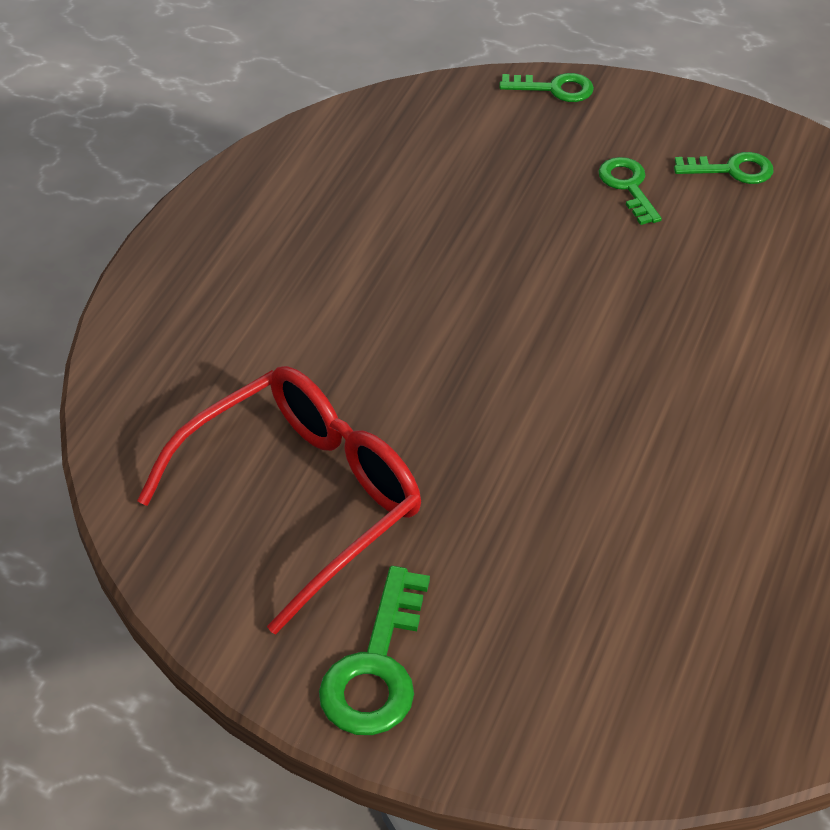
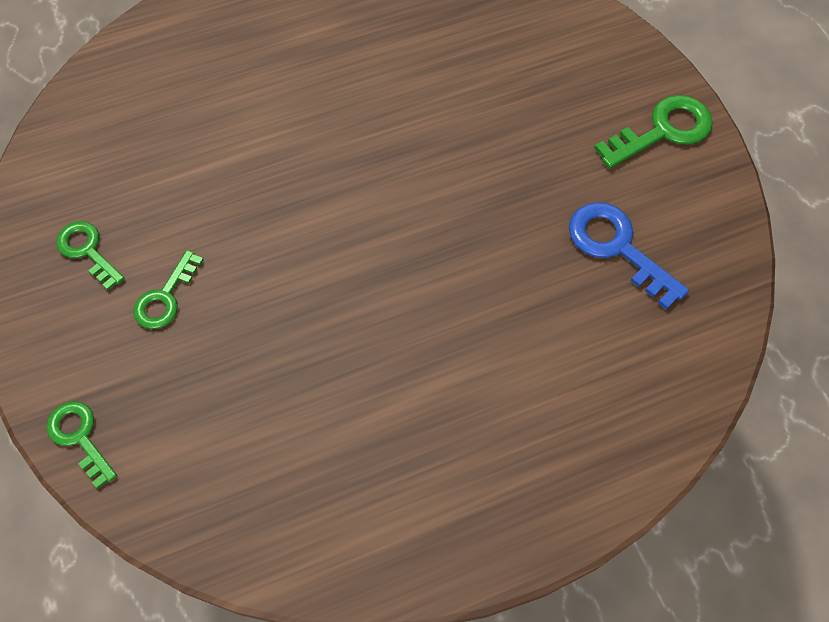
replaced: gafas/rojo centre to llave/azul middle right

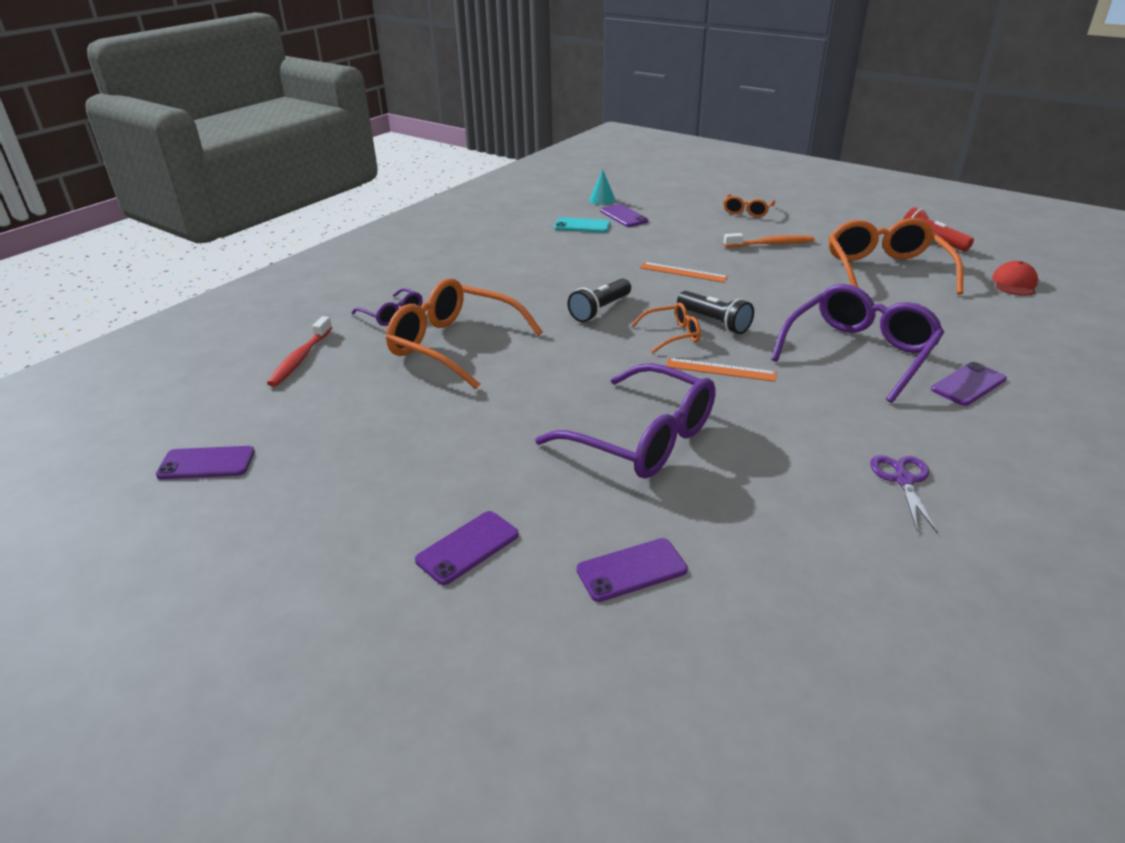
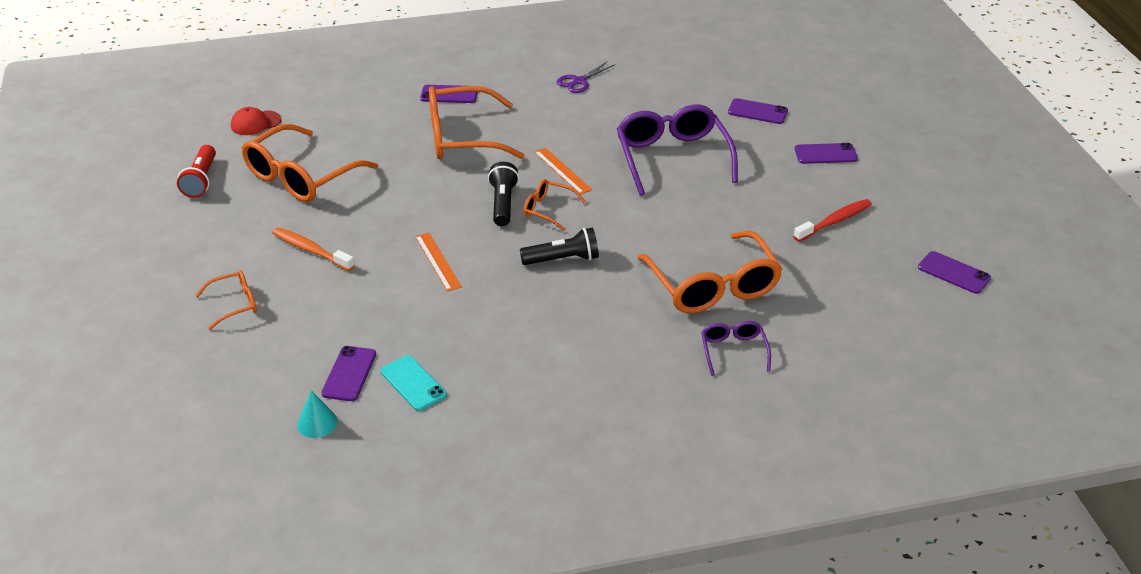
moved: cepillo de dientes/rojo middle left to middle right
recoloured: gafas/morado (3rd from left) middle right to gafas/naranja (3rd from left) top centre

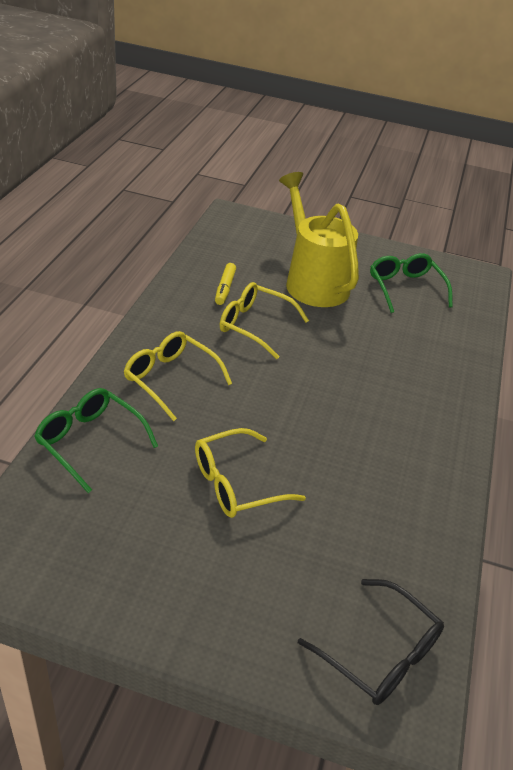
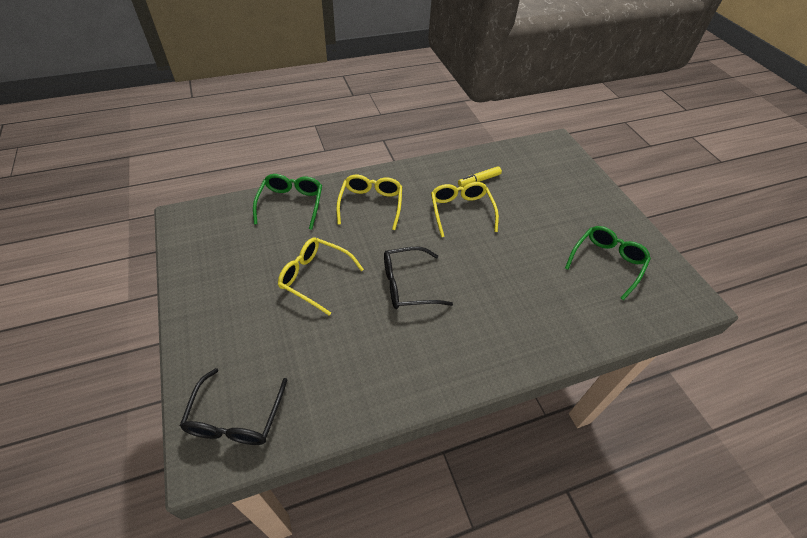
removed: regadera/amarillo top centre
added: gafas/negro (2nd from left) centre

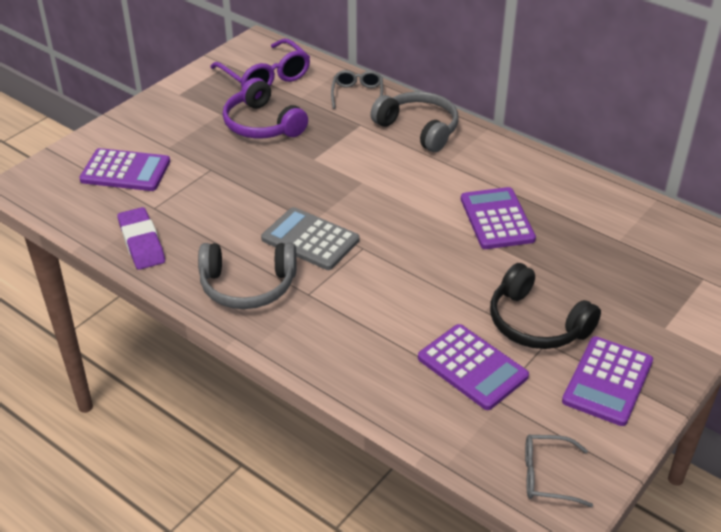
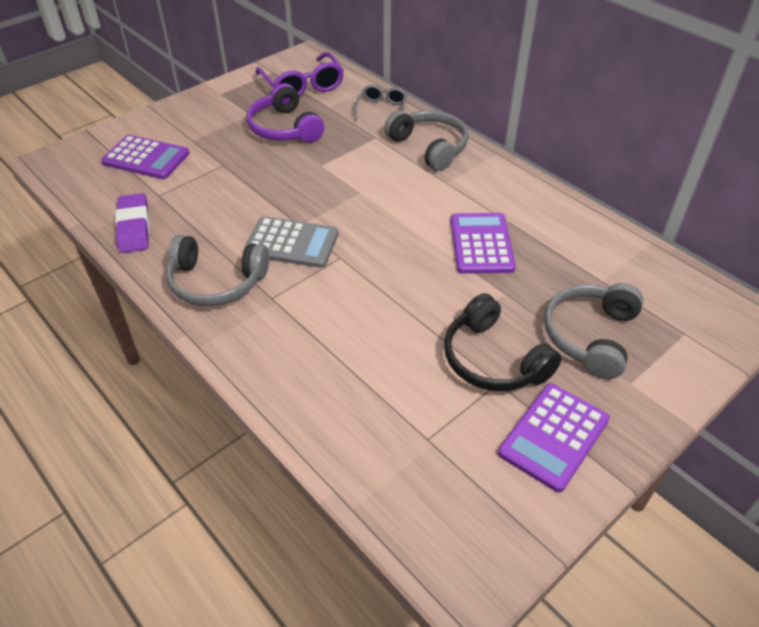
removed: calculadora/morado (2nd from left) bottom centre; gafas/gris (2nd from left) bottom right
added: auriculares/gris (3rd from left) middle right
turned: calculadora/gris centre = centre 150 degrees clockwise

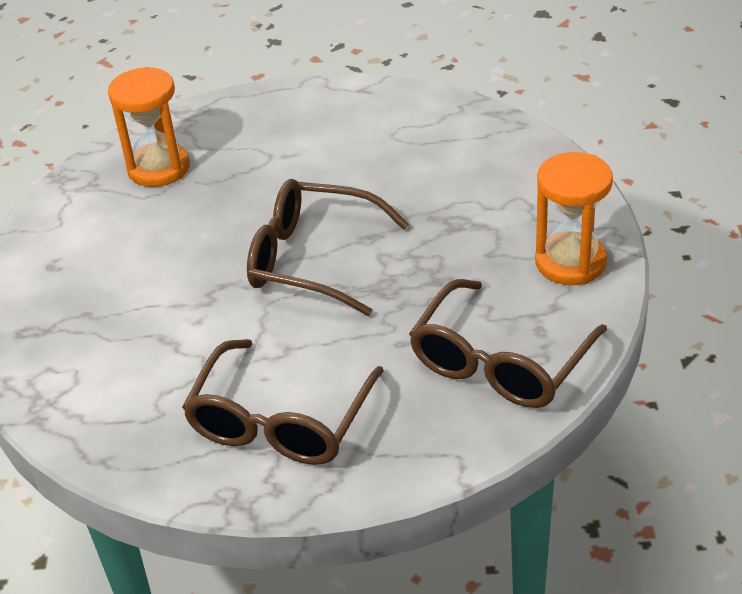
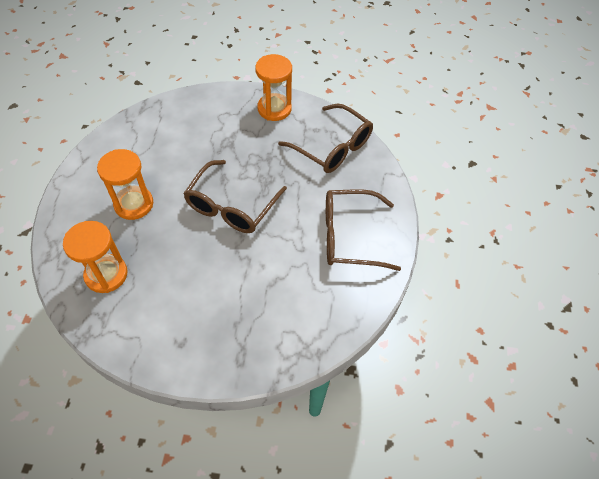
added: reloj de arena/naranja (2nd from left) middle left
turned: gafas/marrón (1st from left in the first image) bottom centre = centre 150 degrees clockwise

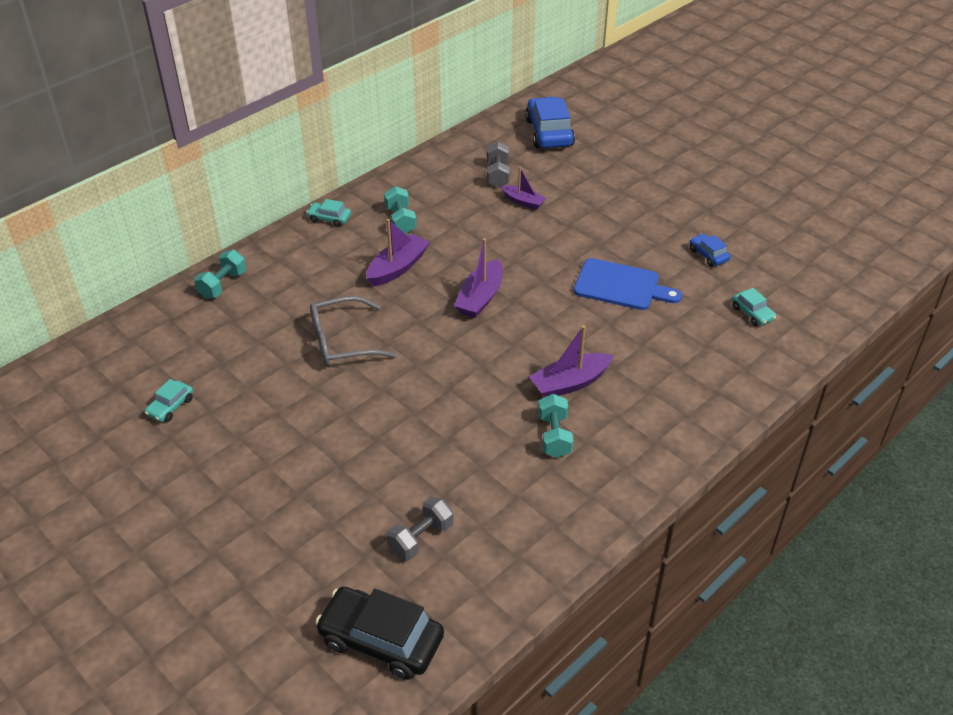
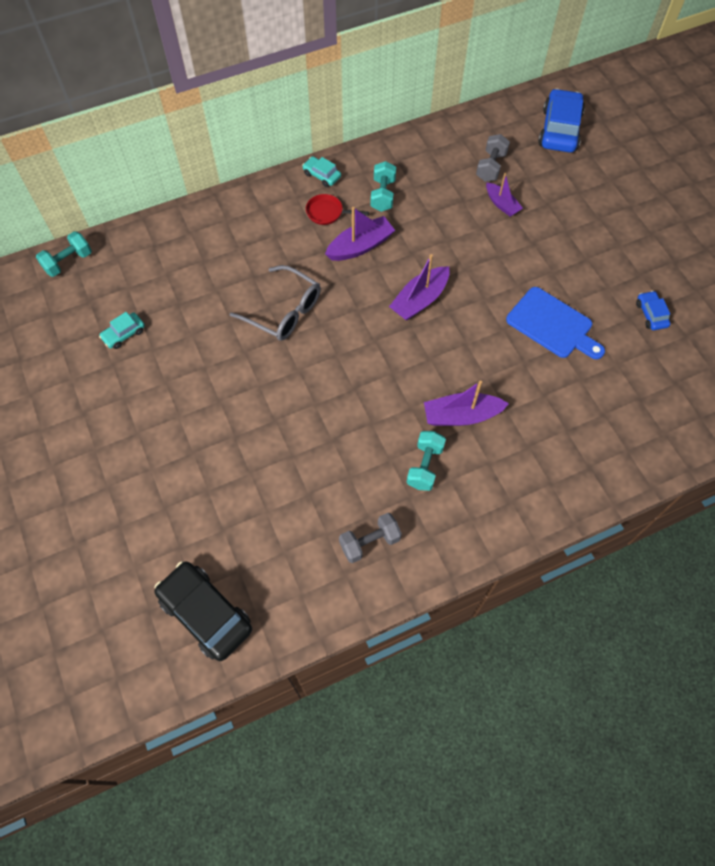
removed: coche/turquesa (3rd from left) middle right
added: sartén/rojo top centre
moved: mancuerna/turquesa (1st from left) middle left to top left; mancuerna/gris (1st from left) bottom centre to centre
turned: gafas/gris centre = centre 150 degrees counterclockwise

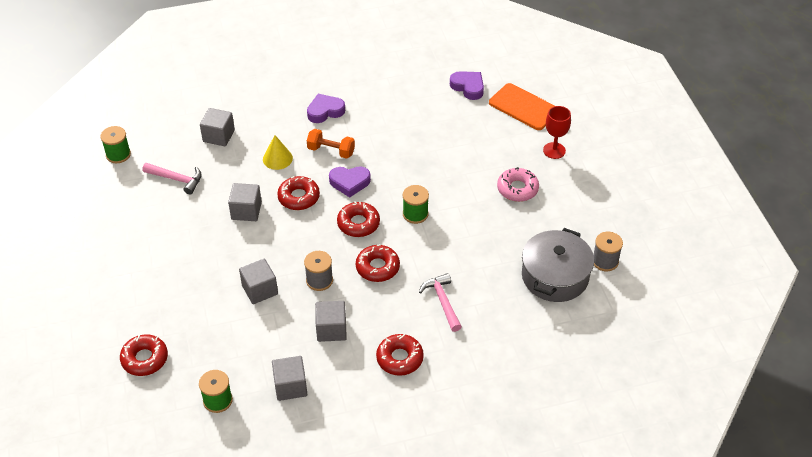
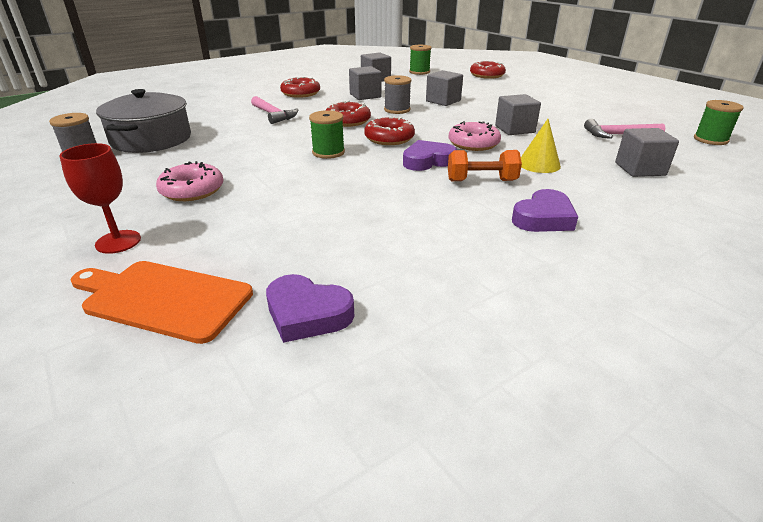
recoloured: rosquilla/rojo (2nd from left) centre to rosquilla/rosa (2nd from left) top centre

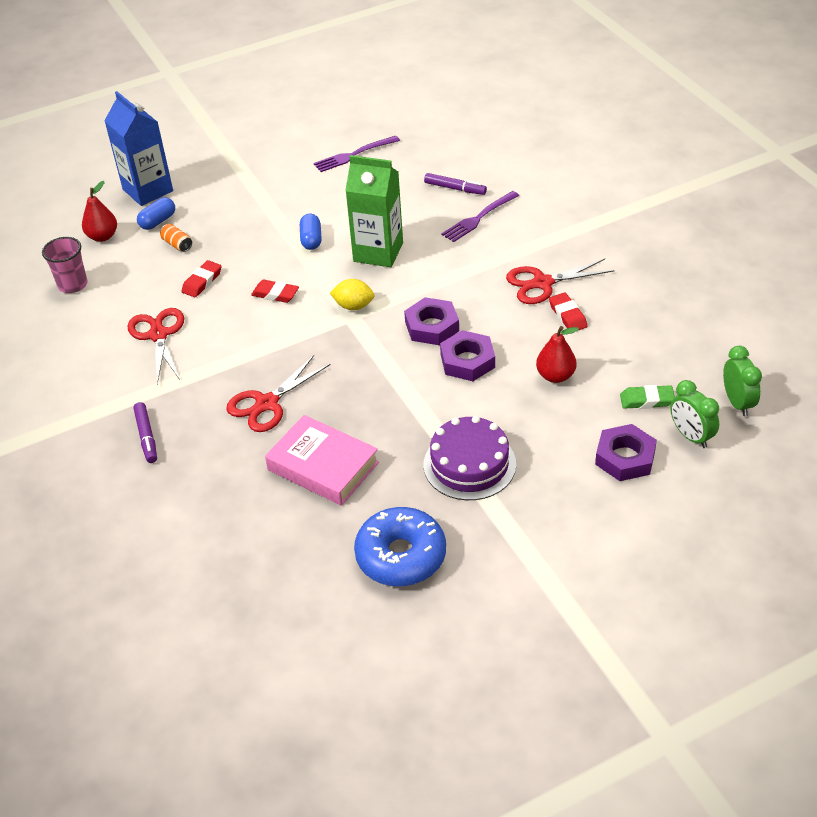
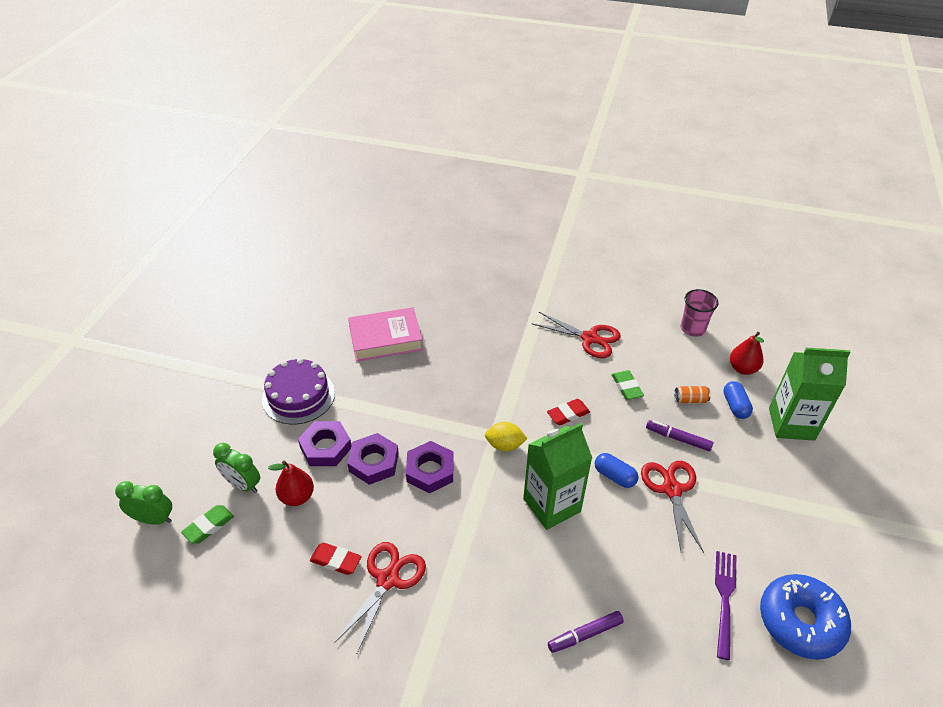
removed: tenedor/morado (2nd from left) top centre
moved: despertador/verde (2nd from left) middle right to middle left; tijeras/rojo (2nd from left in the first image) centre to tijeras/rojo (3rd from left) bottom right; rotulador/morado (1st from left in the first image) middle left to rotulador/morado (2nd from left) middle right; tuerca/morado (3rd from left in the first image) middle right to tuerca/morado (1st from left) centre; rosquilla/azul bottom centre to bottom right
recoloured: cartón de leche/azul top left to cartón de leche/verde (2nd from left) middle right; goma de borrar/rojo (1st from left) middle left to goma de borrar/verde (2nd from left) centre
turned: limón/amarillo centre = centre 45 degrees clockwise

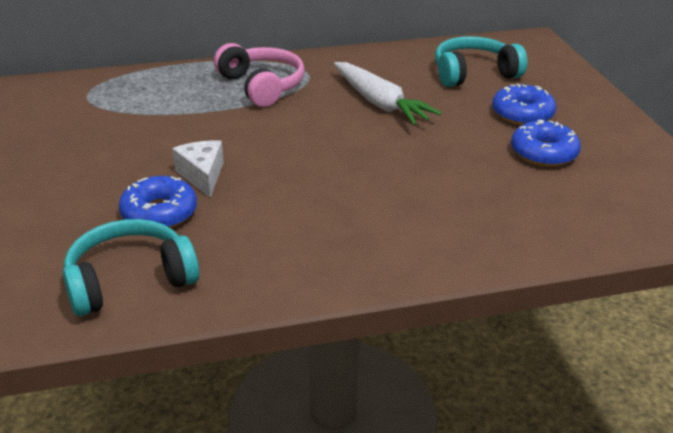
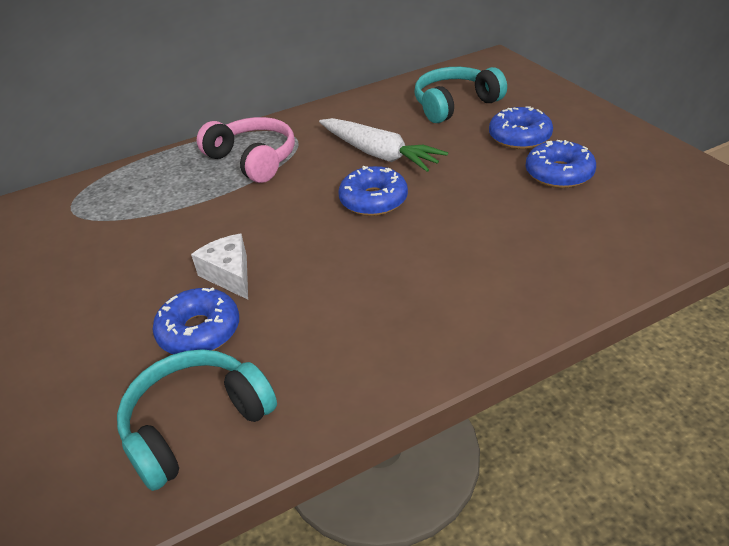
added: rosquilla/azul (2nd from left) centre

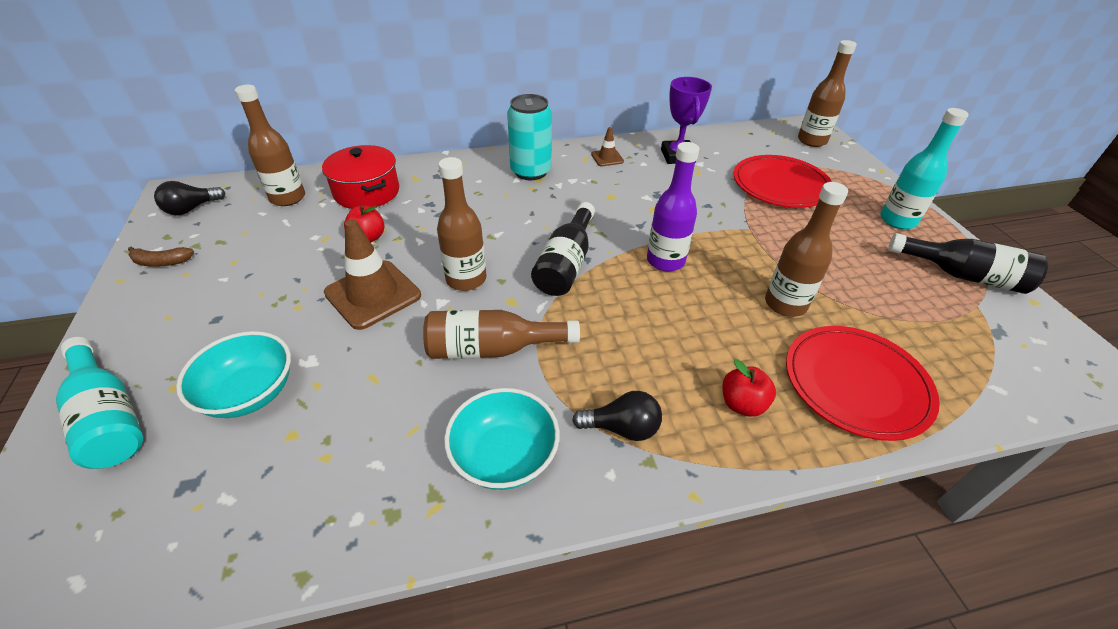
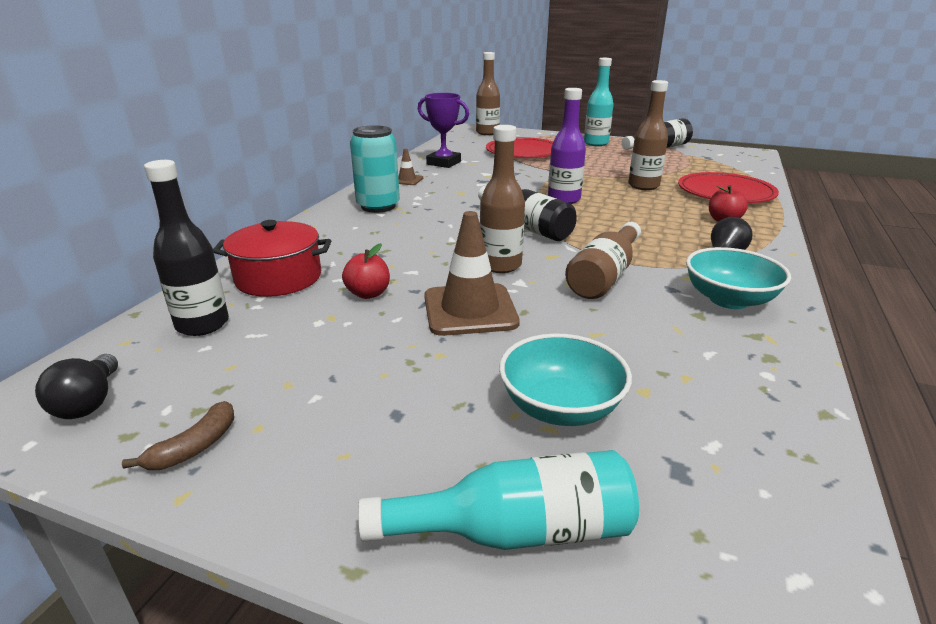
recoloured: botella/marrón (1st from left) top left to botella/negro (1st from left) middle left

